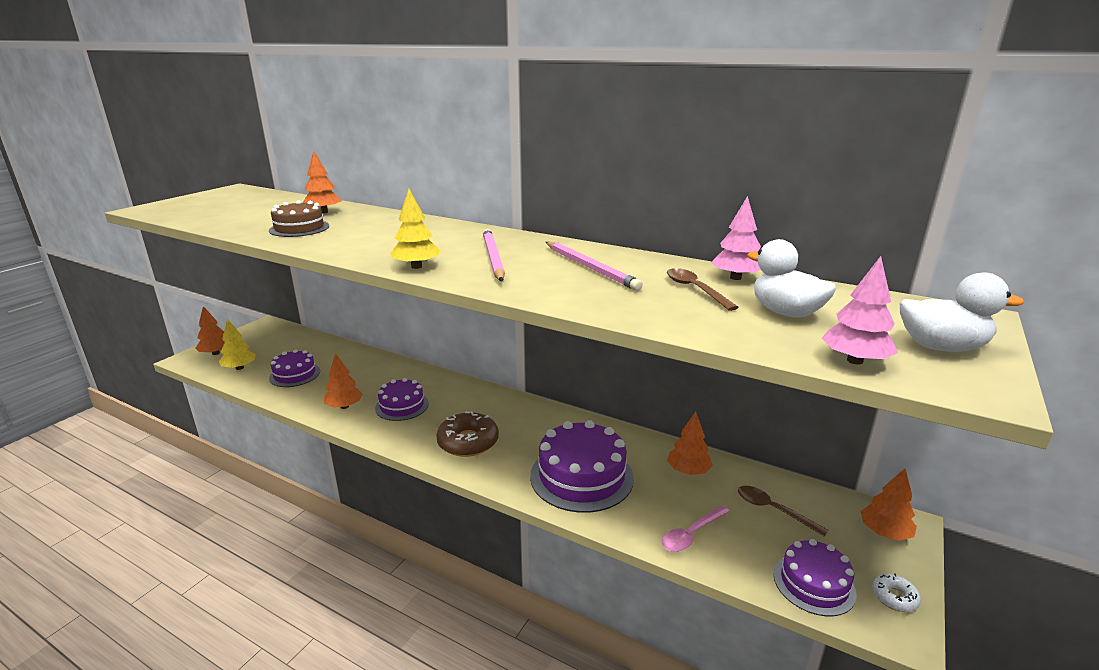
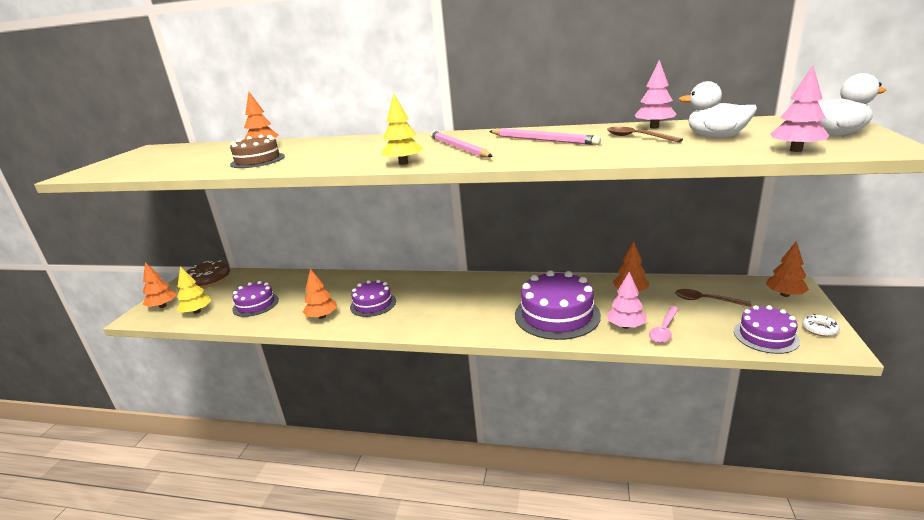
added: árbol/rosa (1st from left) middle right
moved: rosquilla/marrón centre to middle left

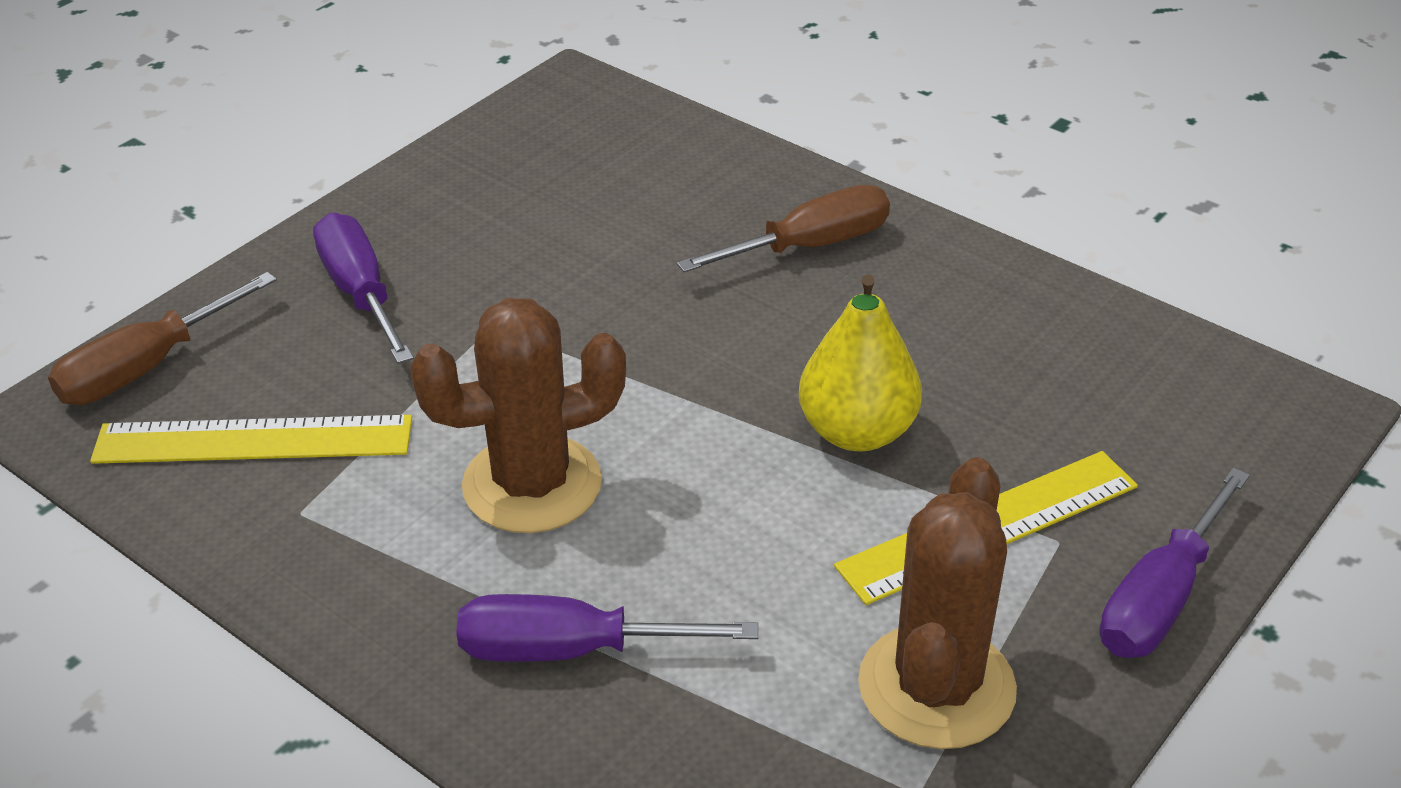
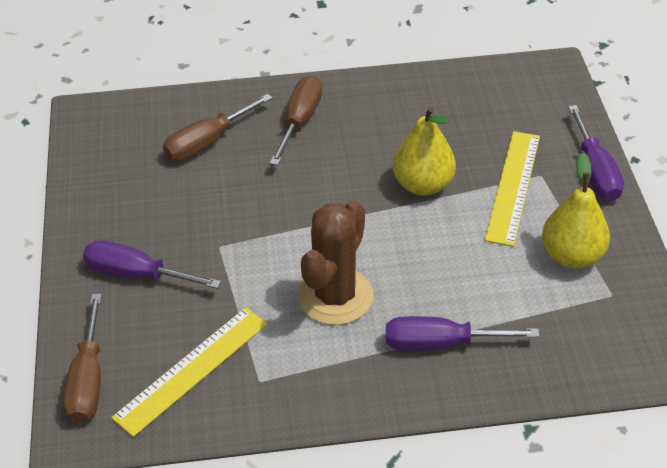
added: destornillador/marrón (2nd from left) top left
replaced: cactus/marrón (2nd from left) bottom right to pera/amarillo (2nd from left) middle right
turned: destornillador/morado (2nd from left) bottom centre = bottom right 45 degrees clockwise

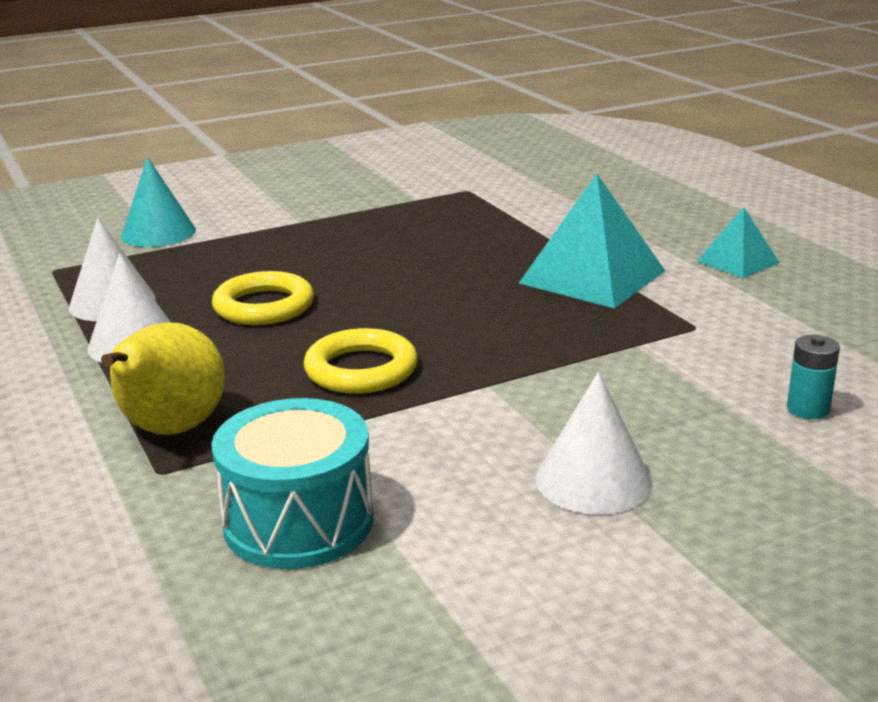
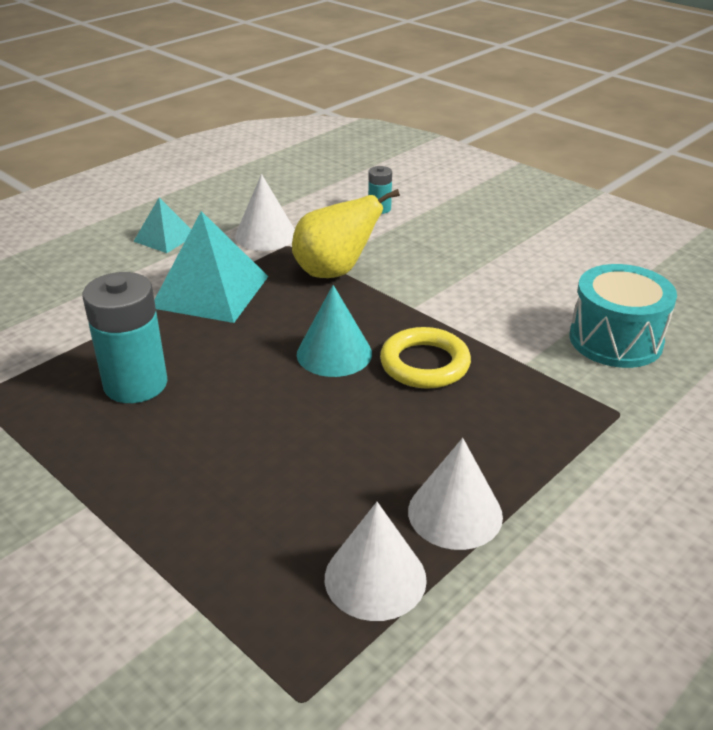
removed: anillo/amarillo (1st from left) middle left
added: pila/turquesa (1st from left) middle left
moved: cono/turquesa top left to centre; pera/amarillo middle left to top centre; cono/blanco (3rd from left in the first image) middle right to cono/blanco (1st from left) top centre

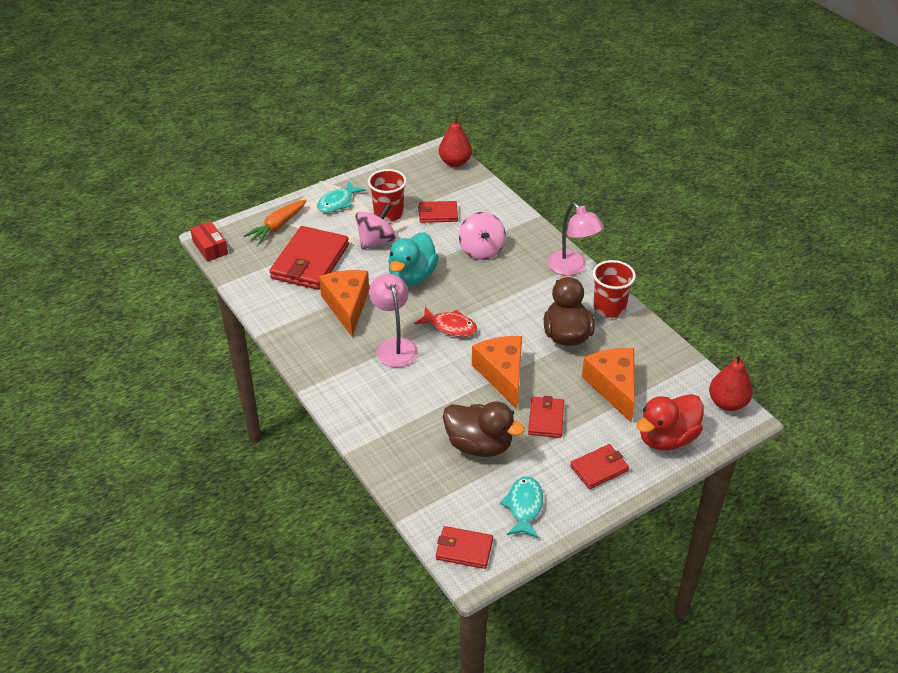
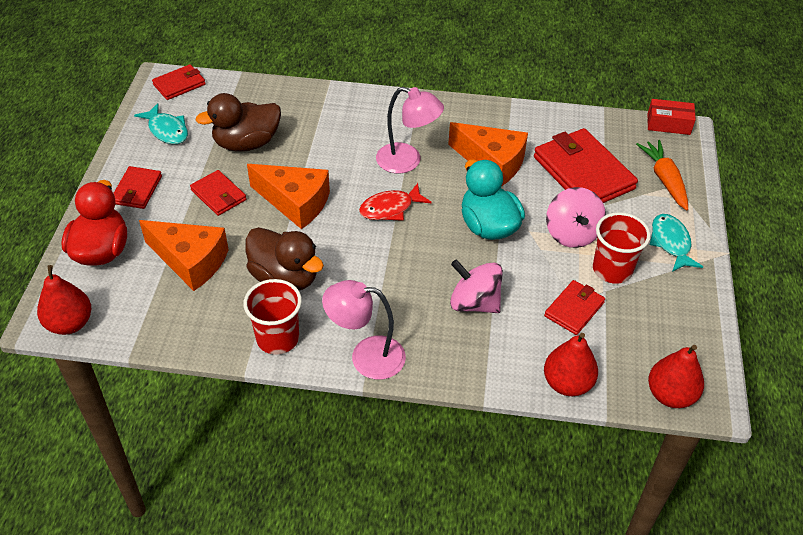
added: pera/rojo (2nd from left) bottom right

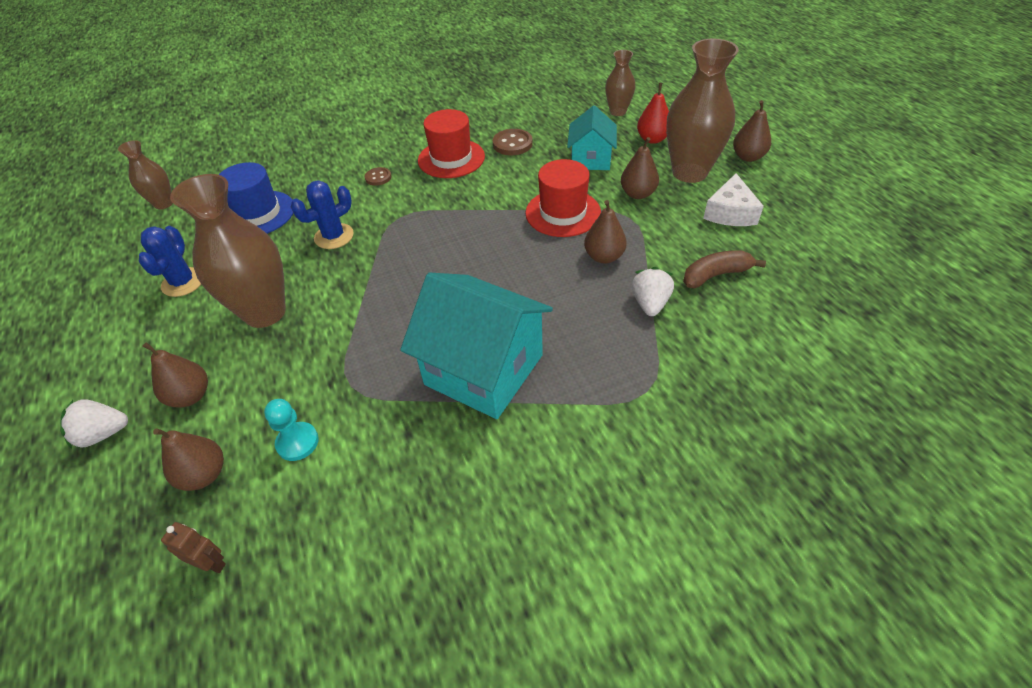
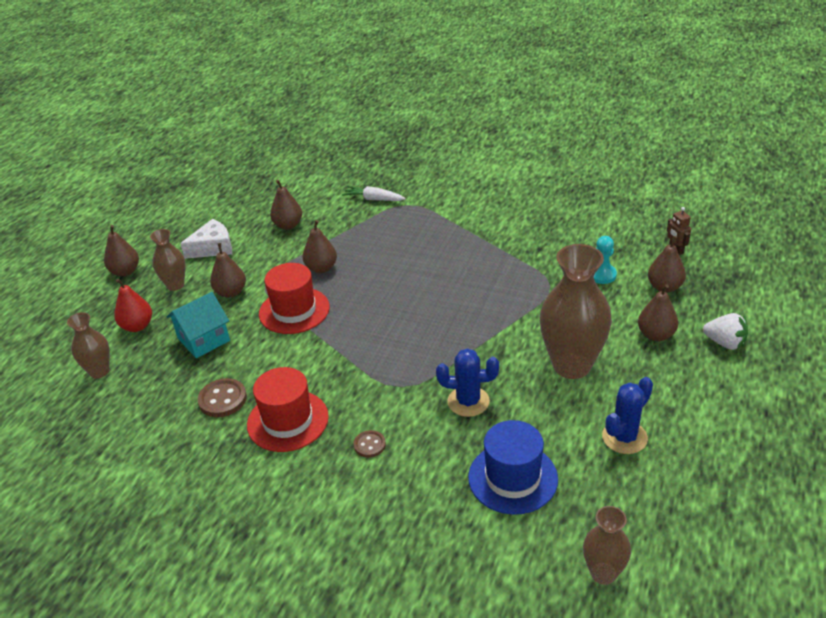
removed: fresa/blanco (2nd from left) centre; casa/turquesa (1st from left) centre
added: zanahoria/blanco top centre
replaced: plátano/marrón middle right to pera/marrón (3rd from left) top centre
resized: florero/marrón (4th from left in the first image) top right = middle left x0.53

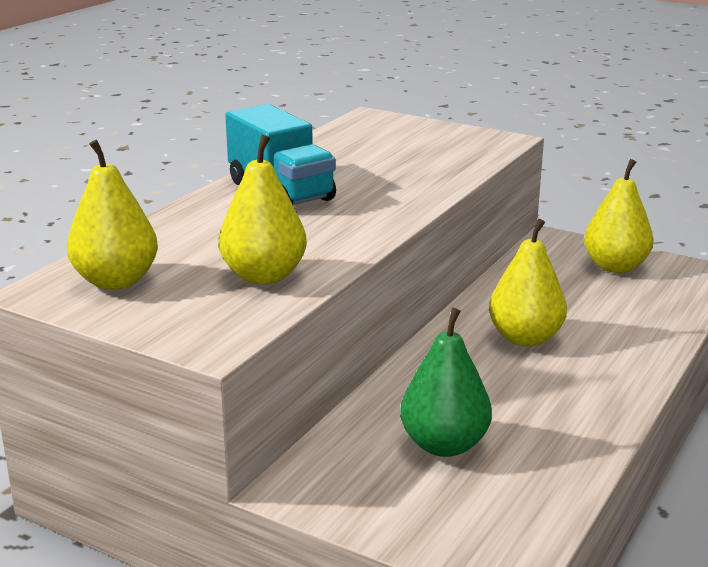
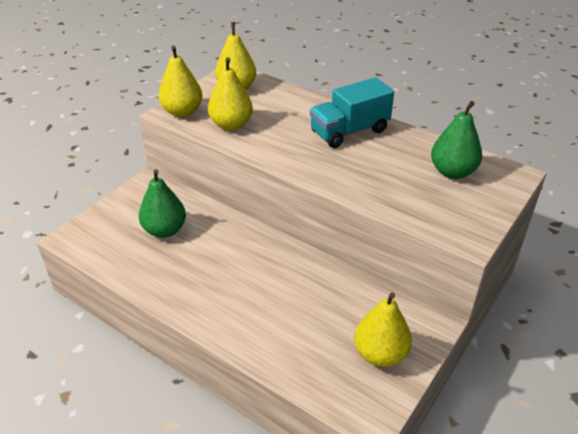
added: pera/verde (2nd from left) top right
moved: pera/amarillo (3rd from left in the first image) middle right to pera/amarillo (1st from left) top left

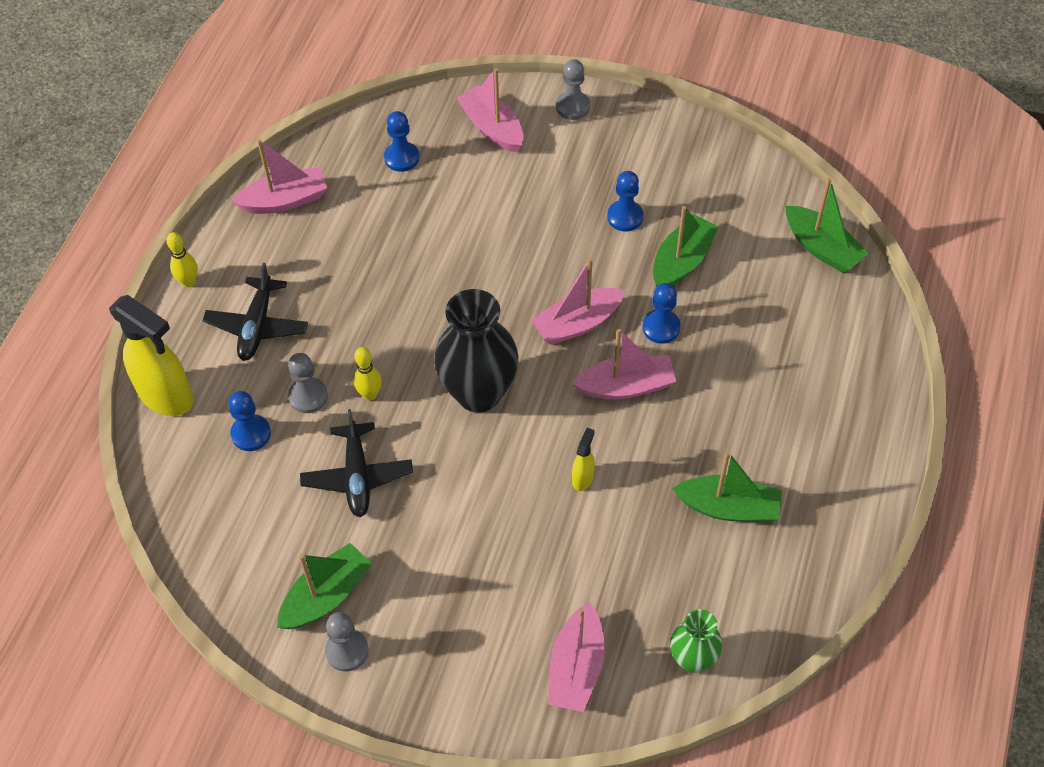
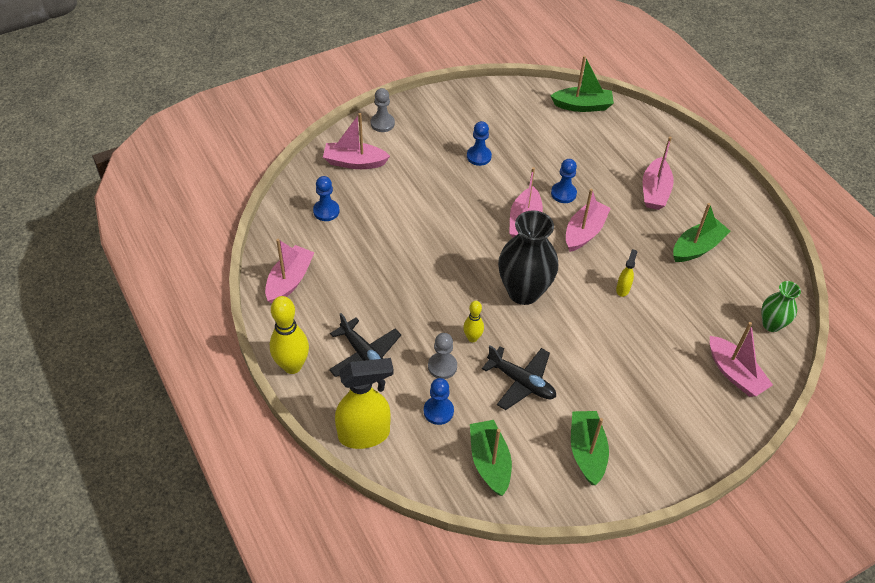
removed: peón/gris (2nd from left) bottom left
added: barco/rosa (5th from left) top right
moved: barco/verde (2nd from left in the first image) top centre to barco/verde (1st from left) bottom centre
turned: pulverizador/amarillo (2nd from left) centre = middle right 45 degrees clockwise
resized: bolo/amarillo (1st from left) middle left = middle left x1.81

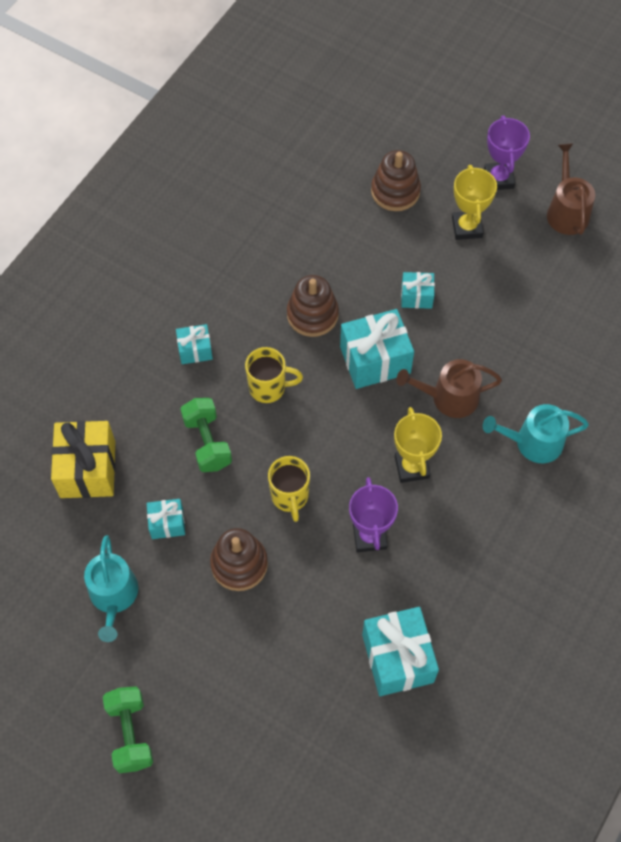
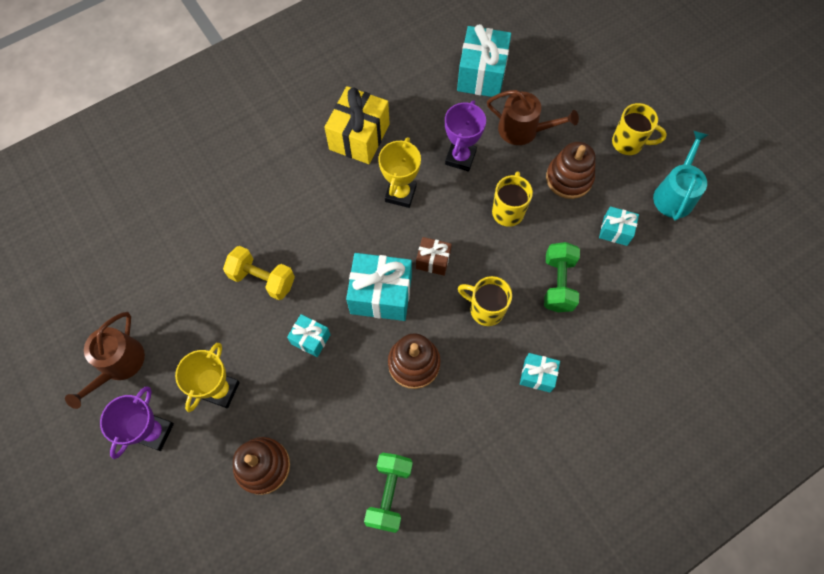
removed: regadera/turquesa (2nd from left) middle right
added: taza/amarillo (3rd from left) top right; regalo/marrón centre; mancuerna/amarillo middle left
moved: regadera/marrón (1st from left in the first image) middle right to regadera/marrón (2nd from left) top centre; regalo/amarillo middle left to top centre; mancuerna/verde (1st from left) bottom left to bottom centre

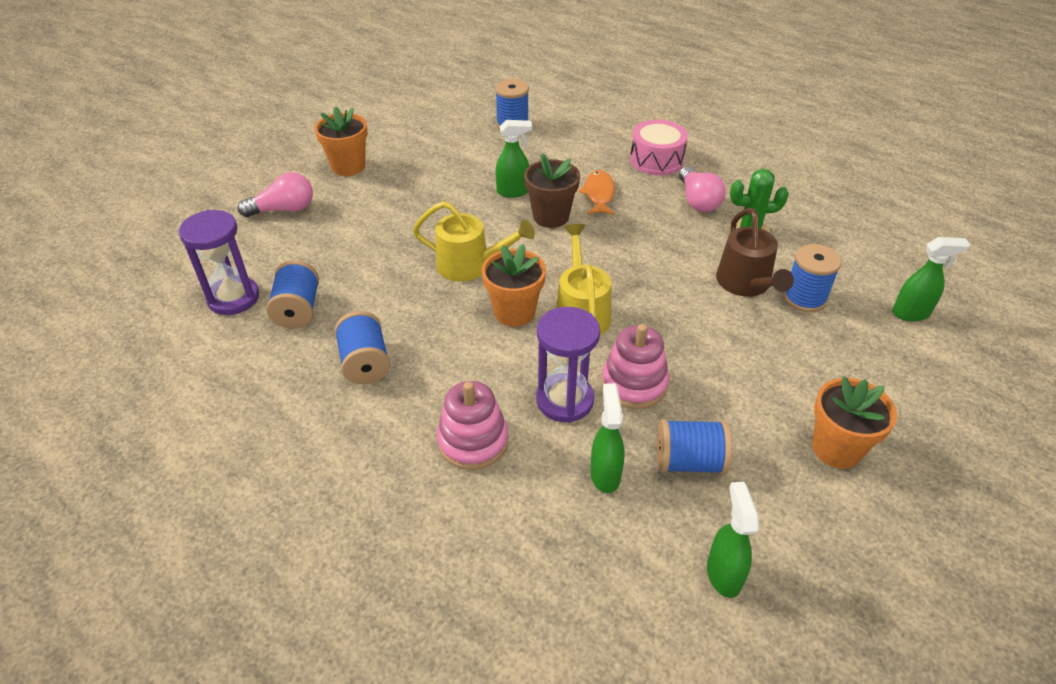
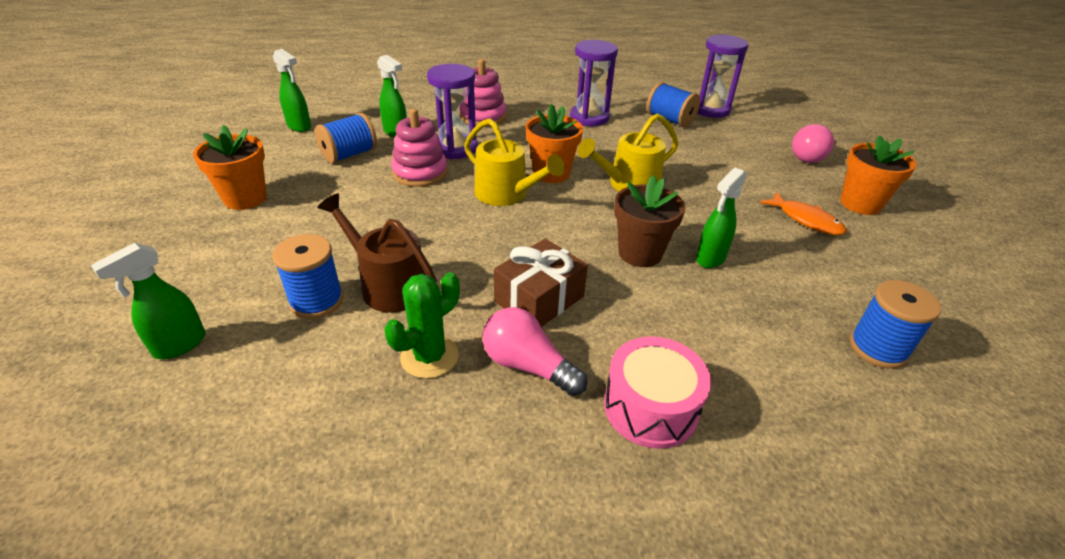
added: regalo/marrón centre
moved: pez/naranja top centre to middle right
replaced: carrete/azul (2nd from left) centre to reloj de arena/morado (2nd from left) top centre

